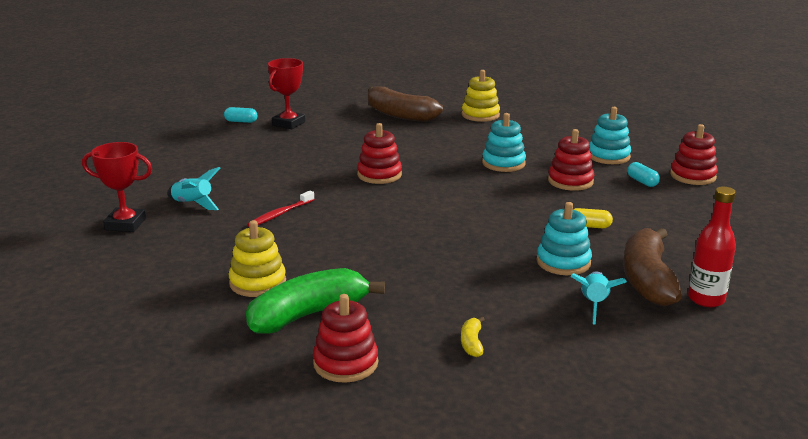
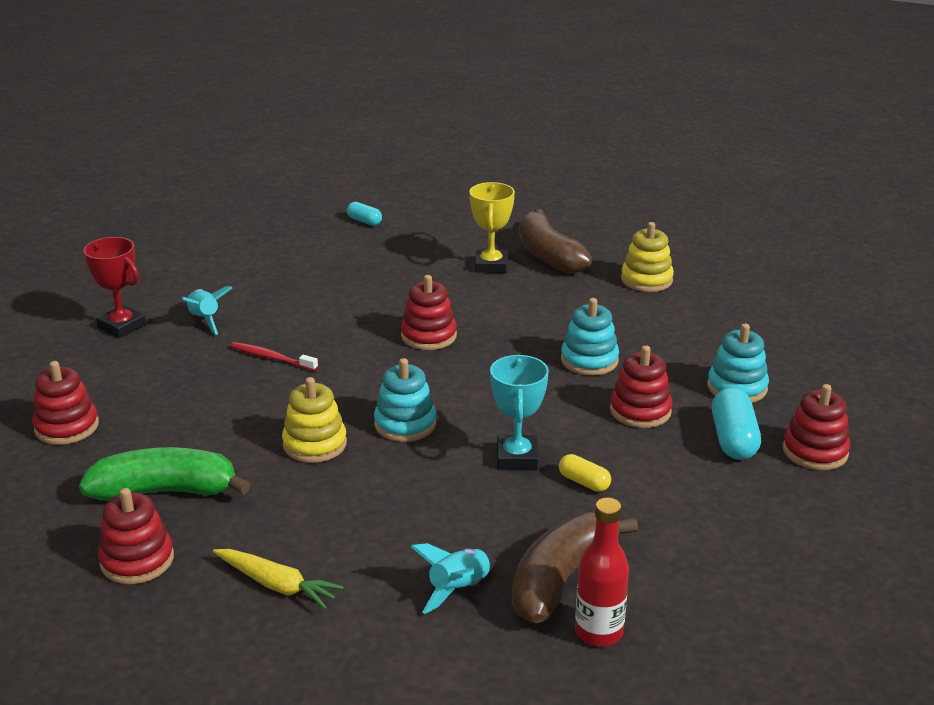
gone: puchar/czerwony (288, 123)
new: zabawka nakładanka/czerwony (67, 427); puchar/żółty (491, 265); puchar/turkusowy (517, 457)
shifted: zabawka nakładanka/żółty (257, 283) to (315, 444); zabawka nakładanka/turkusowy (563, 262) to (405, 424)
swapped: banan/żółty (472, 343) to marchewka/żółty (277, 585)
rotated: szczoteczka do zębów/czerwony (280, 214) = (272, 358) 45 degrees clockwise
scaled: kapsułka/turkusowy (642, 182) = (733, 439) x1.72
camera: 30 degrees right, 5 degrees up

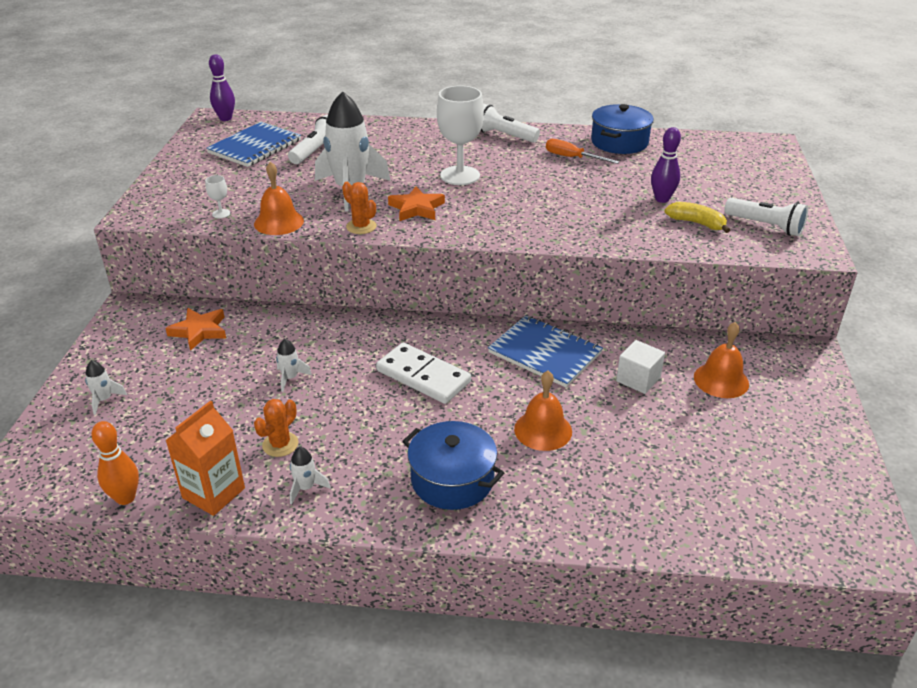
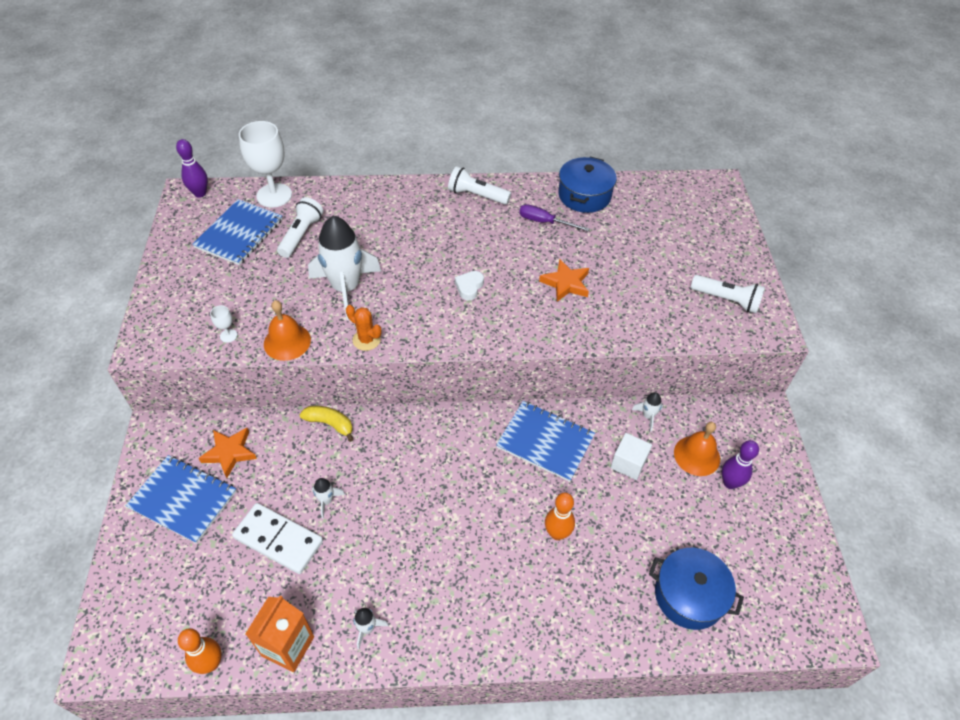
gone: kaktus/pomarańczowy (280, 444)
new: zeszyt/niebieski (183, 499); serce/biały (469, 287)
shifted: rakieta/biały (104, 400) to (648, 416); kostka domina/biały (423, 376) to (278, 540); gwiazda/pomarańczowy (416, 208) to (566, 283); garnek/niebieski (452, 479) to (689, 595); kielich/biały (460, 176) to (274, 195); kręgiel/fioletowy (662, 199) to (730, 483); banan/żółty (696, 223) to (330, 424)
swapped: dzwonek/pomarańczowy (543, 430) to kręgiel/pomarańczowy (557, 533)
repainted: śrubokręt/pomarańczowy (572, 158) to śrubokręt/fioletowy (545, 222)
camera: 10 degrees left, 15 degrees up

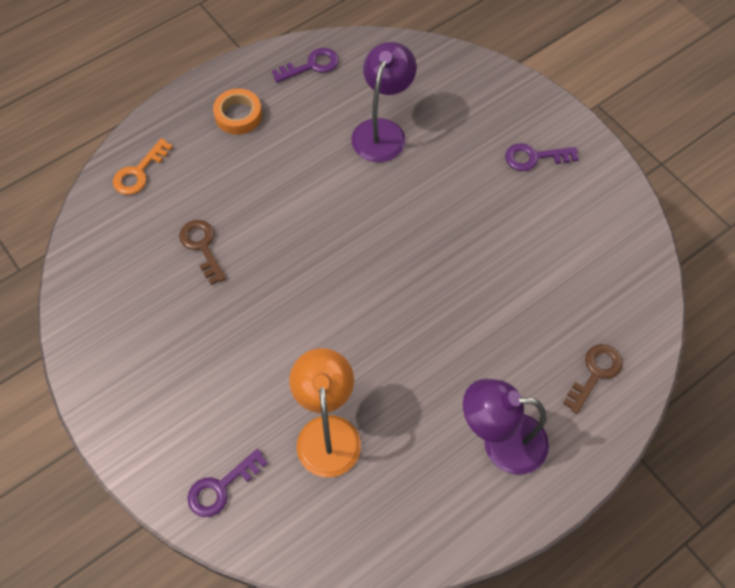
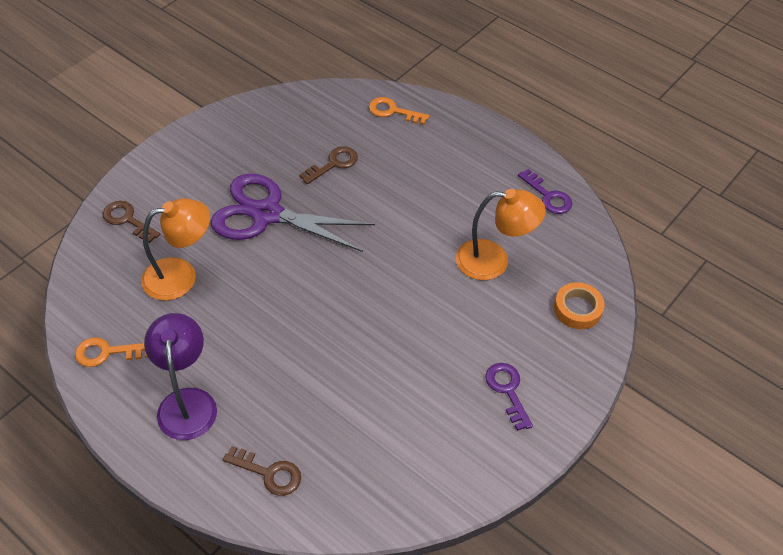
new: klucz/pomarańczowy (107, 352); nożyczki/fioletowy (267, 214)
shifted: taśma klejąca/pomarańczowy (238, 115) to (577, 309)
repainted: klucz/fioletowy (221, 487) to klucz/brązowy (127, 220); lampka/fioletowy (382, 131) to lampka/pomarańczowy (493, 261)
camera: 75 degrees right, 10 degrees down

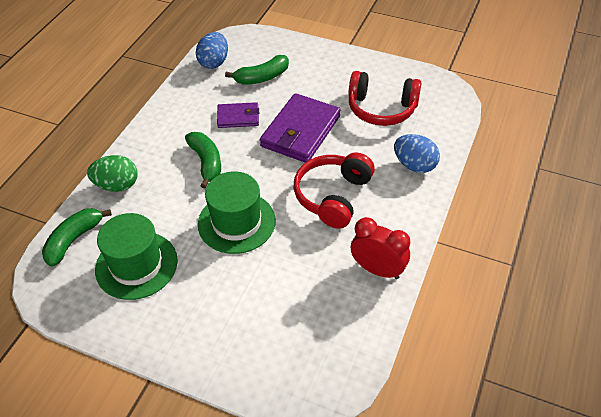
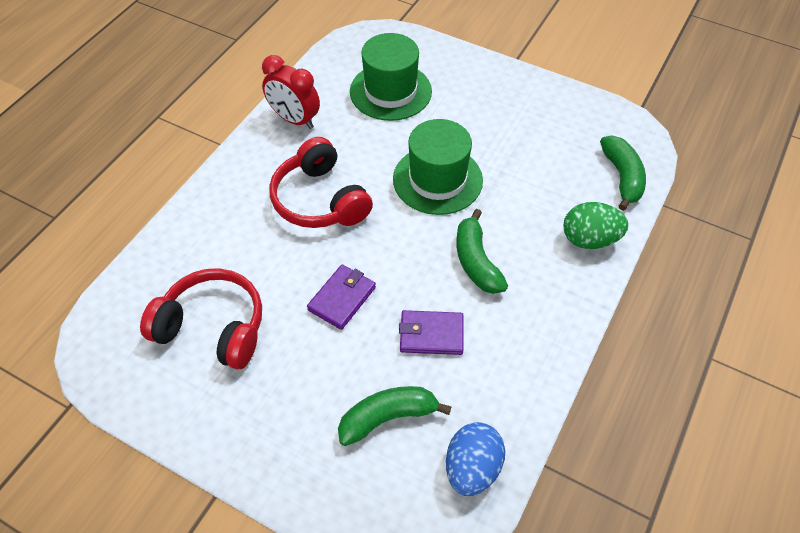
gone: jajko/niebieski (414, 165)
shifted: kapelusz/zielony (136, 265) to (390, 91)
rotated: banan/zielony (74, 240) = (622, 177) 45 degrees counterclockwise; słuchawki/czerwony (333, 196) = (320, 200) 120 degrees clockwise
scaled: portfel/fioletowy (301, 131) = (342, 298) x0.55
camera: 175 degrees left, 5 degrees up

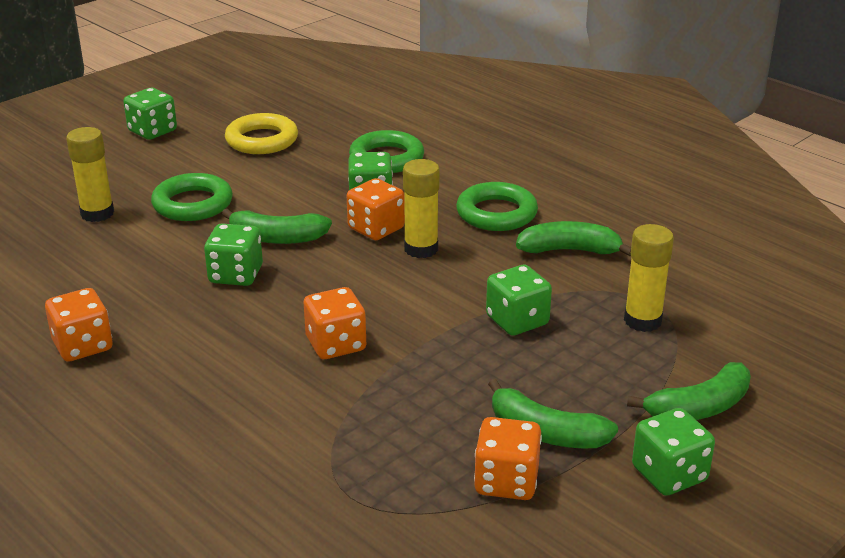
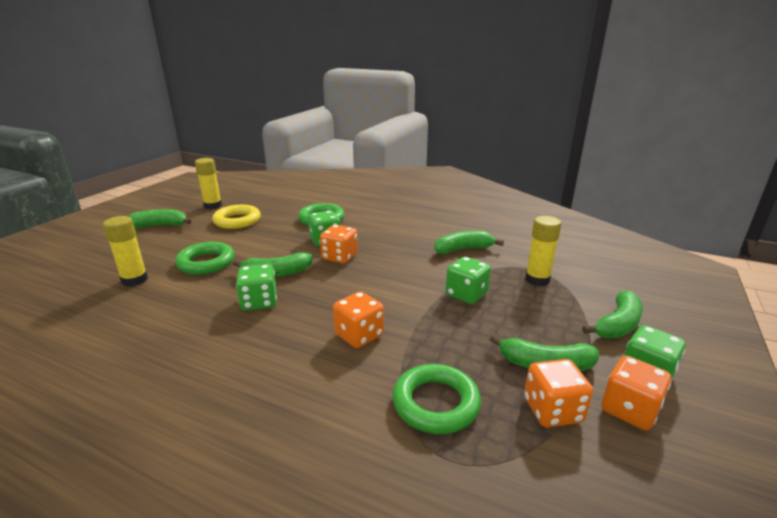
shifted: kostka do gry/pomarańczowy (83, 346) to (629, 410); klej w sztyfcie/żółty (421, 249) to (213, 206); pierścień/zielony (496, 213) to (436, 403)
swapped: kostka do gry/zielony (152, 131) to banan/zielony (160, 226)
camera: 20 degrees left, 5 degrees down

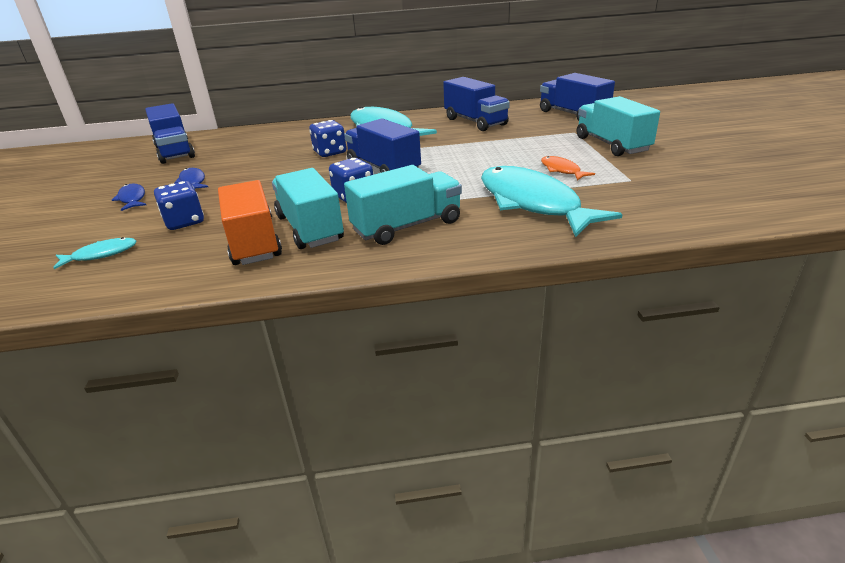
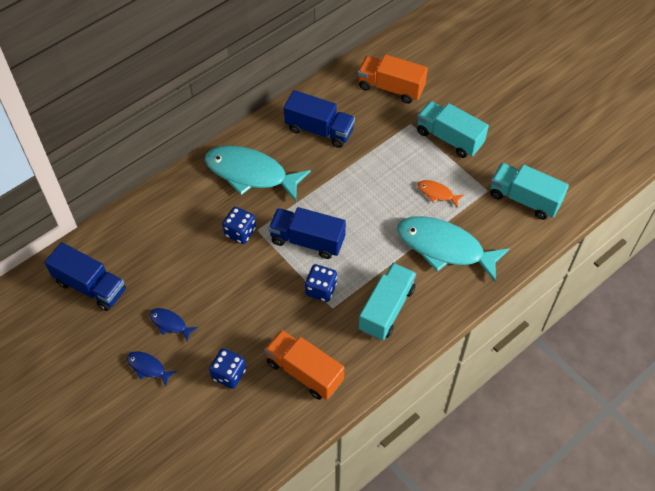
gone: ryba/turkusowy (101, 254)
shifted: ciężarówka/turkusowy (309, 228) to (524, 199)
repainted: ciężarówka/niebieski (573, 114) to ciężarówka/pomarańczowy (391, 88)
camera: 35 degrees left, 25 degrees up

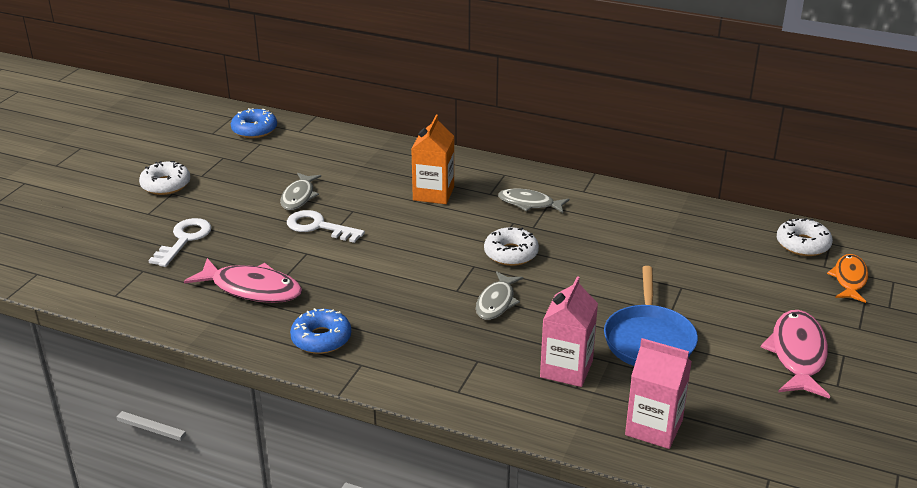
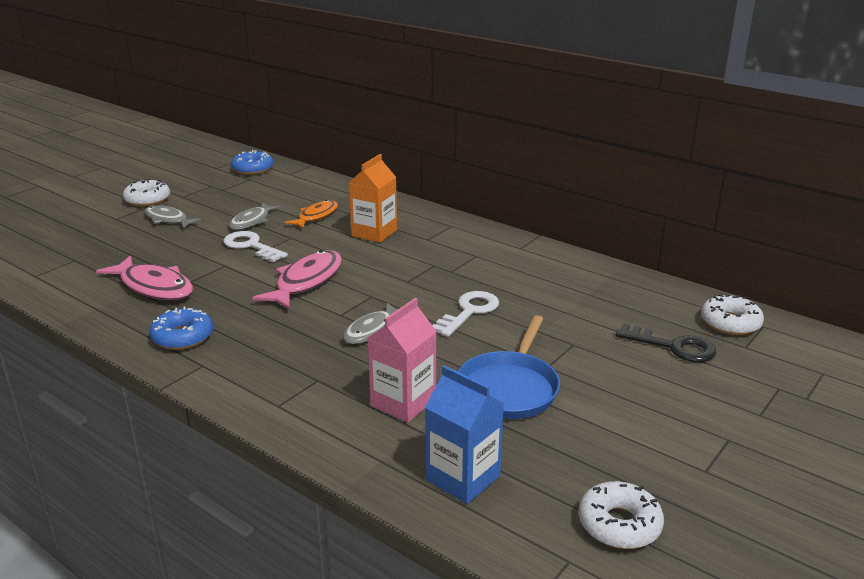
new: klucz/czarny (673, 347)
shifted: klucz/biały (184, 240) to (469, 312); donut/biały (511, 253) to (619, 524); ryba/szary (529, 203) to (168, 219); ryba/różowy (797, 354) to (306, 281); ryba/pomarańczowy (849, 279) to (316, 216)
repainted: karton mleka/różowy (654, 427) to karton mleka/niebieski (463, 478)
camera: 15 degrees right, 5 degrees down

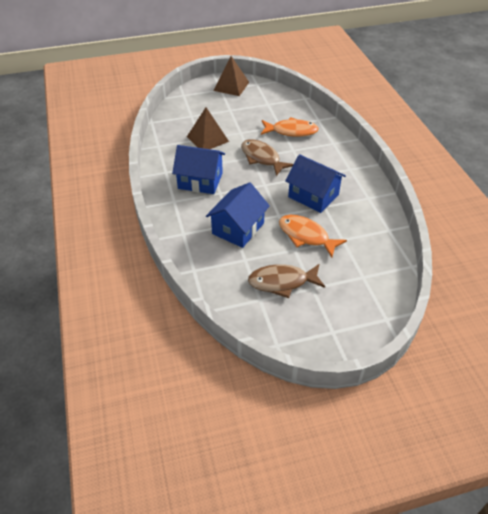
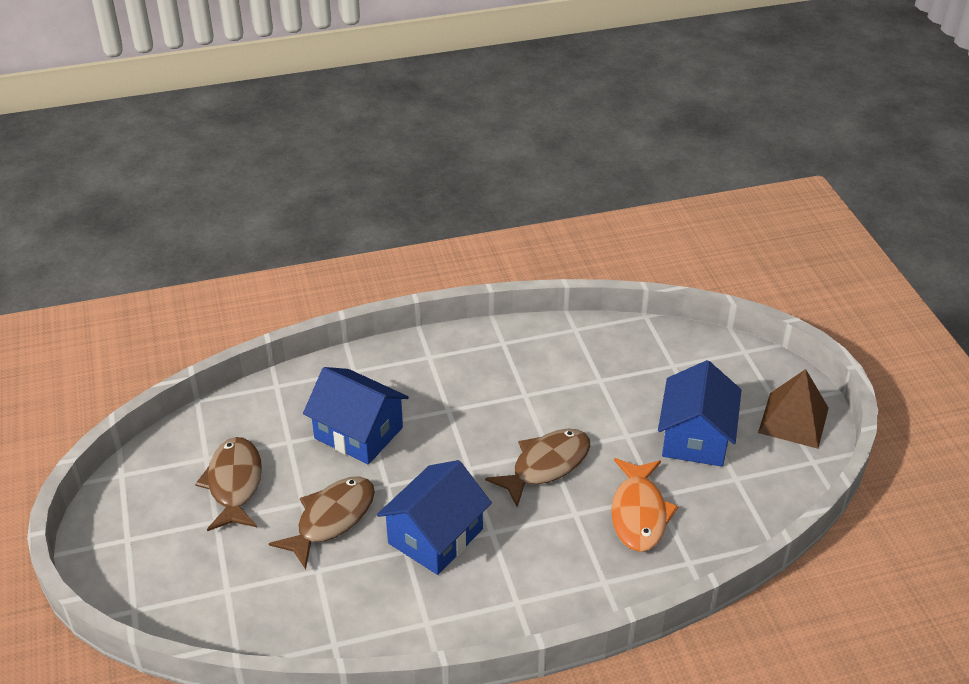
gone: piramida/brązowy (207, 139)
shifted: domek/niebieski (200, 181) to (695, 437)
repainted: ryba/pomarańczowy (306, 236) to ryba/brązowy (331, 519)
camera: 90 degrees right, 5 degrees down

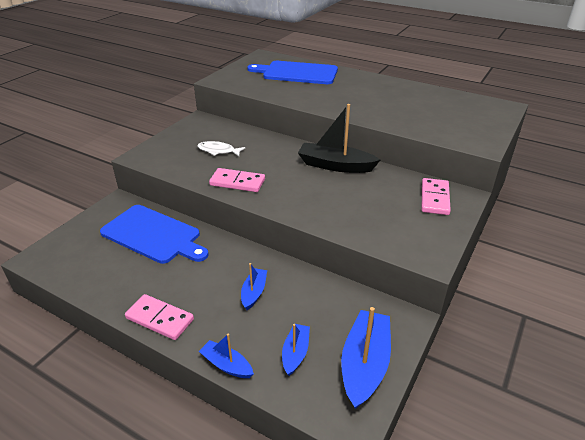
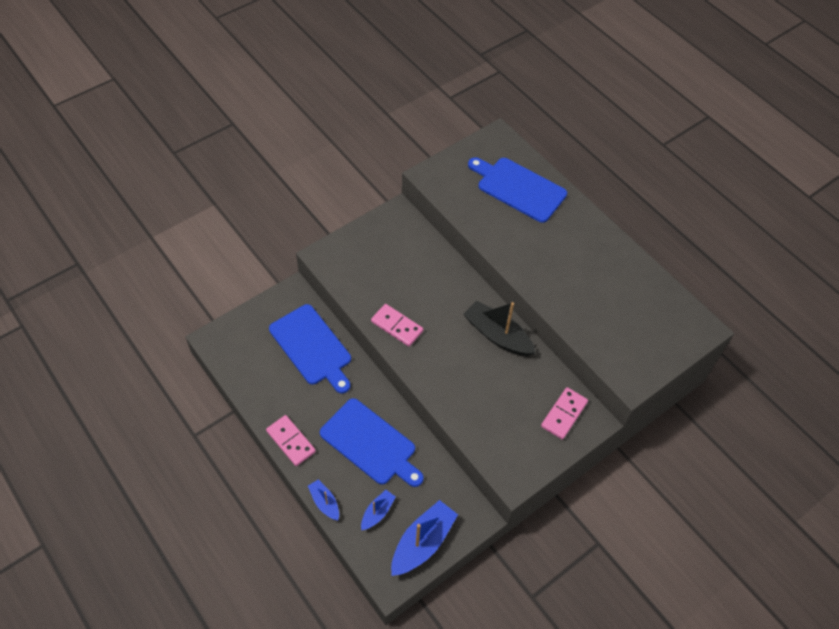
gone: ryba/biały (218, 151)
swapped: łódka/niebieski (254, 292) to deska do krojenia/niebieski (370, 443)
camera: 20 degrees right, 20 degrees up

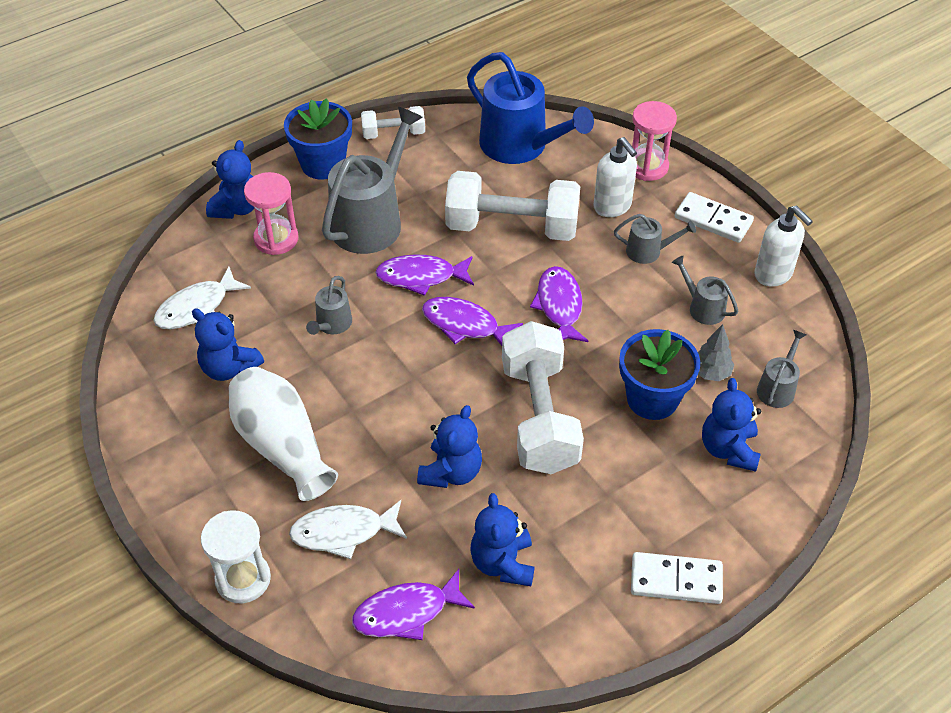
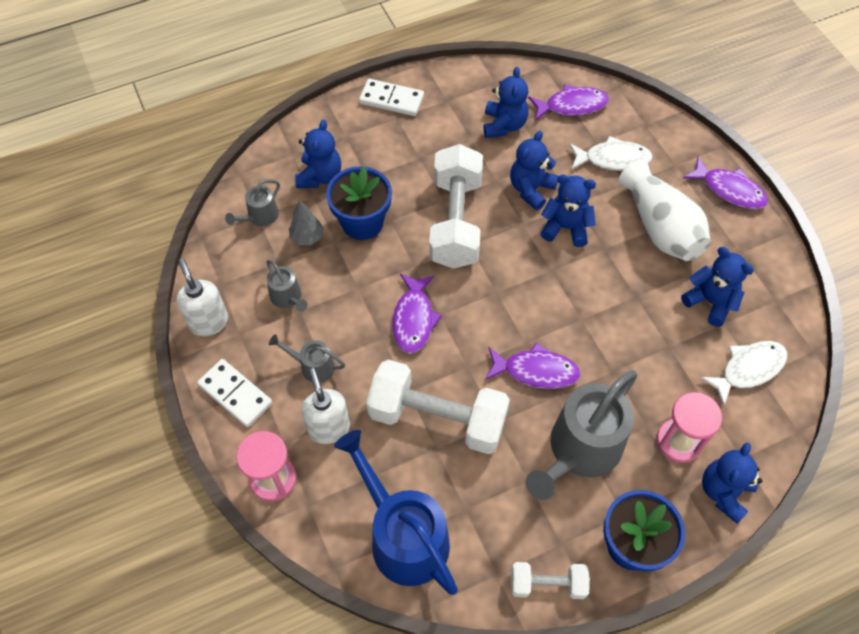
gone: klepsydra/biały (243, 579); konewka/szary (332, 324)
new: miś/niebieski (565, 227)
shifted: ryba/fioletowy (465, 325) to (729, 190)
camera: 170 degrees left, 10 degrees up

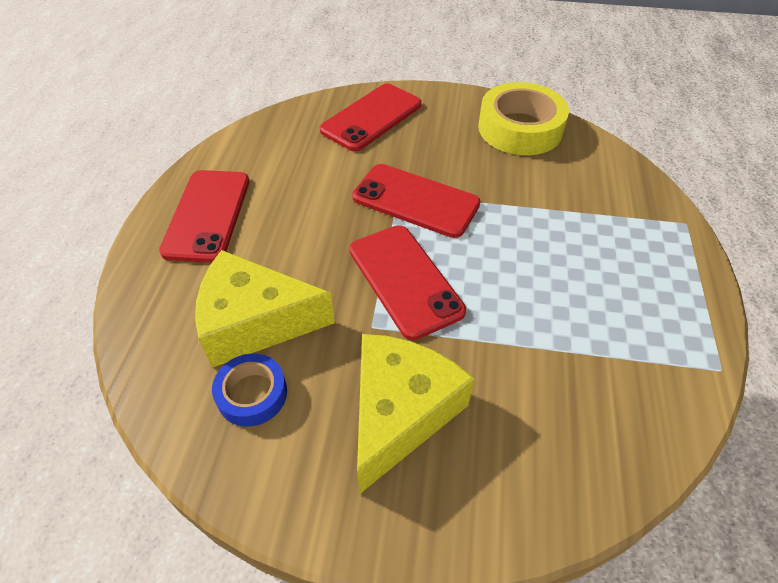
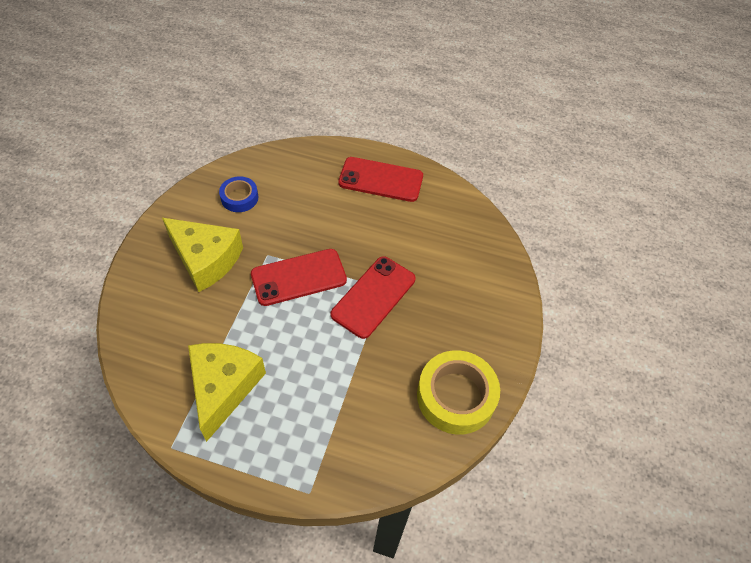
gone: telefon/czerwony (371, 117)
shifted: ser/żółty (255, 322) to (223, 387)
camera: 95 degrees right, 5 degrees up

